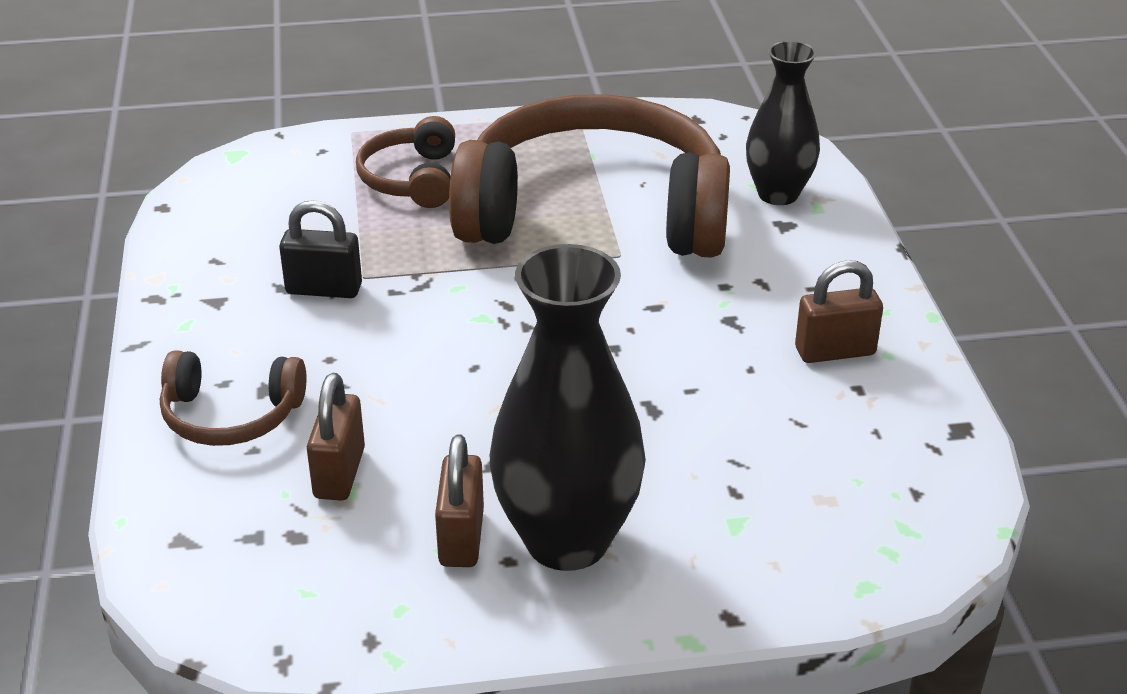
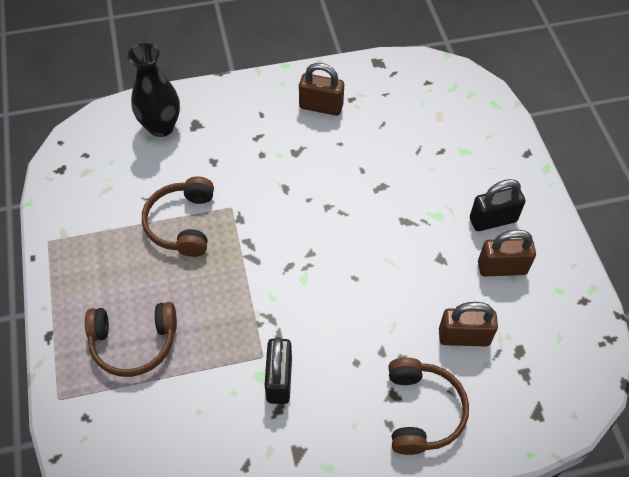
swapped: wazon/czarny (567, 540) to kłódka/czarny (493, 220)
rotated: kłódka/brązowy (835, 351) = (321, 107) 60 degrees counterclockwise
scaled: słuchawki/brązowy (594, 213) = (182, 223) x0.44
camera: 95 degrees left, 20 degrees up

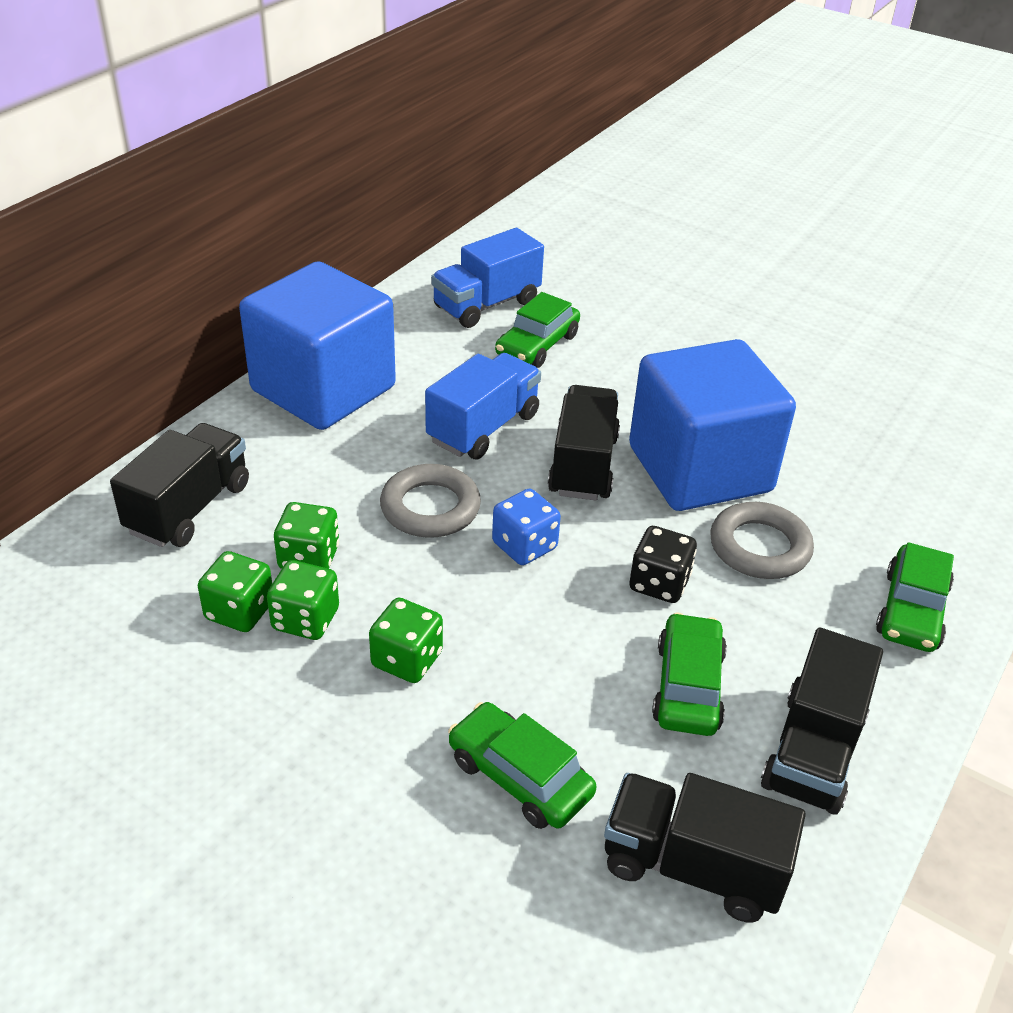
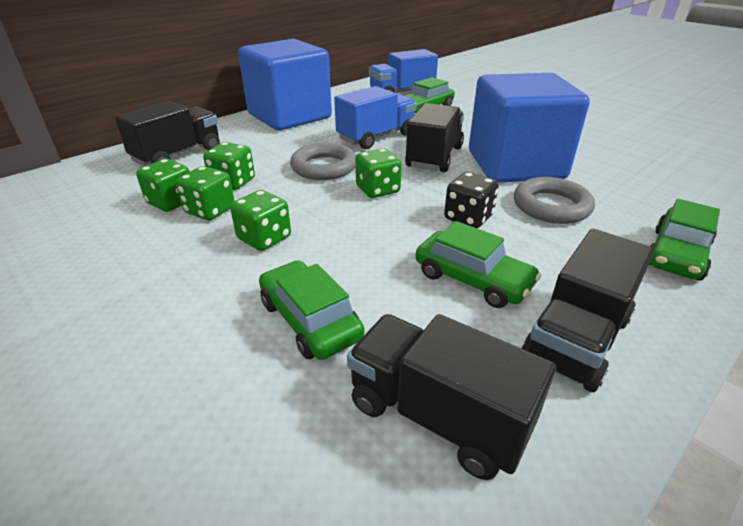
repainted: kostka do gry/niebieski (524, 546) to kostka do gry/zielony (377, 190)
rotated: samochód/zielony (687, 686) = (473, 279) 105 degrees clockwise
camera: 15 degrees right, 5 degrees down

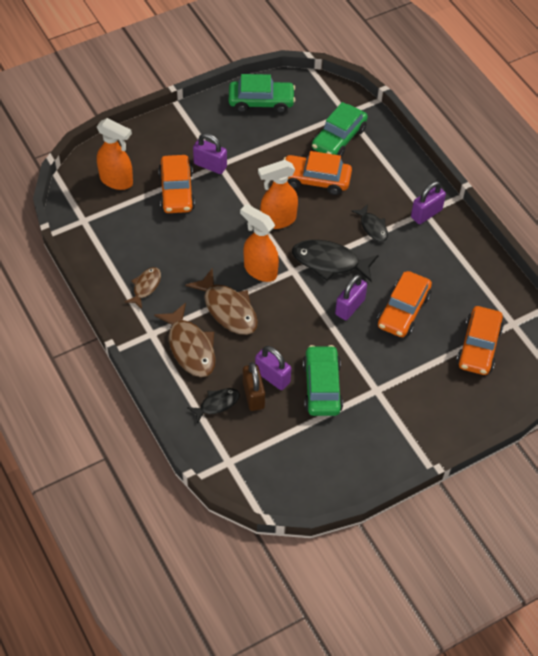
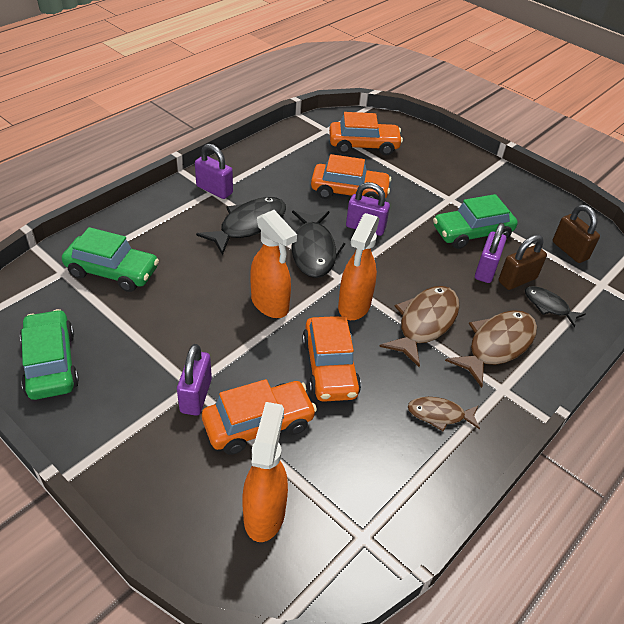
new: kłódka/brązowy (569, 251)
shifted: samochód/pomarańczowy (315, 180) to (330, 367)
scaled: ryba/czarny (372, 227) = (249, 225) x1.73
camera: 110 degrees left, 10 degrees down

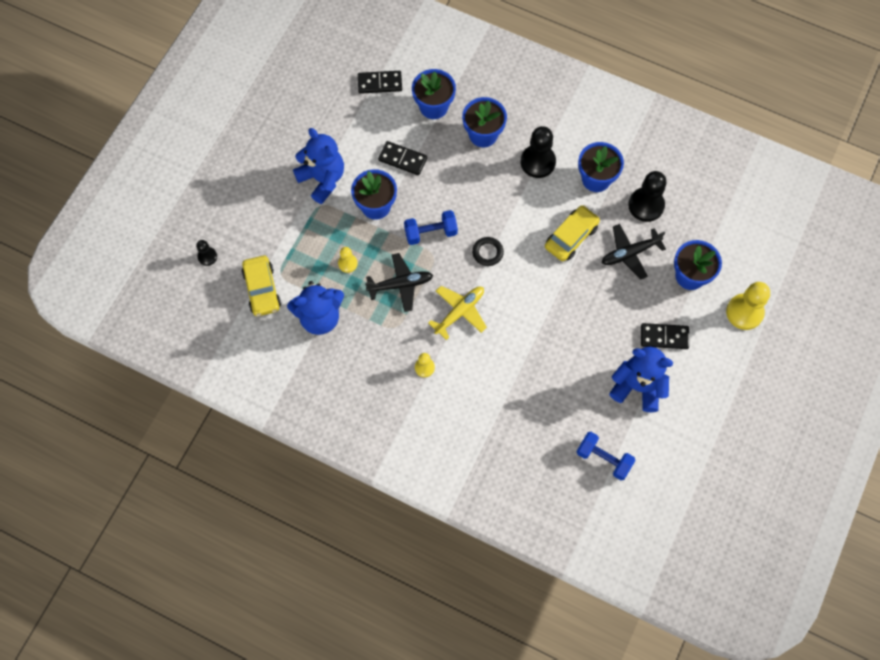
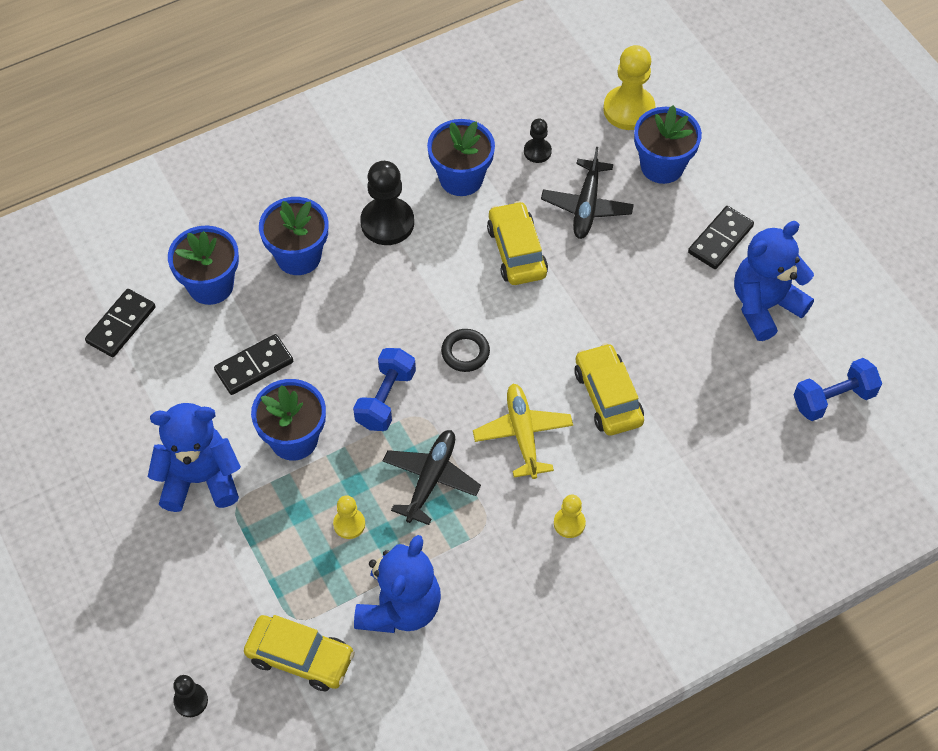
new: samochód/żółty (608, 396)
shifted: pionek/żółty (744, 312) to (628, 109)
scaled: pionek/czarny (646, 205) = (537, 151) x0.53
camera: 55 degrees left, 10 degrees down

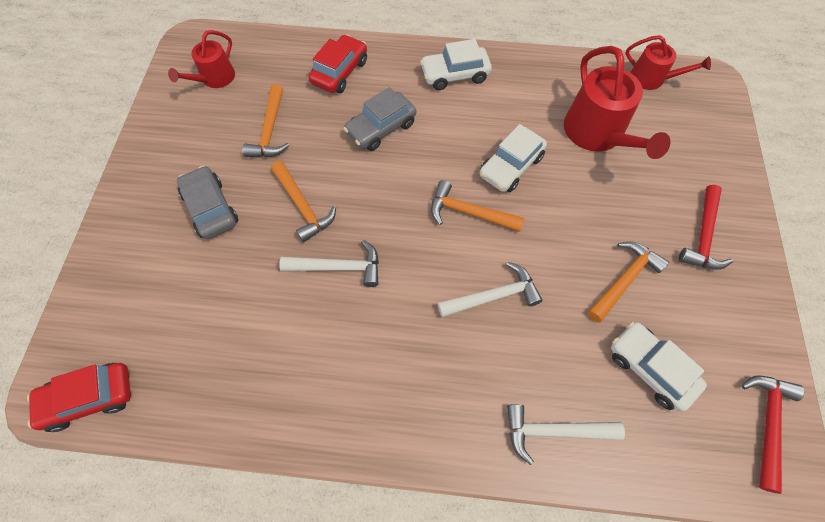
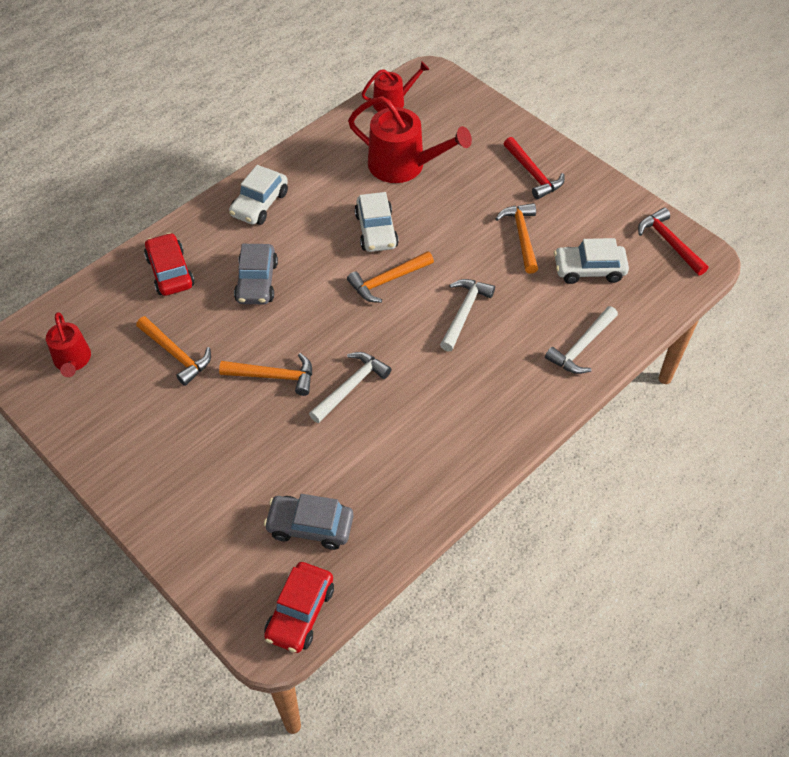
shifted: samochód/szary (211, 208) to (310, 526)
camera: 50 degrees left, 10 degrees down

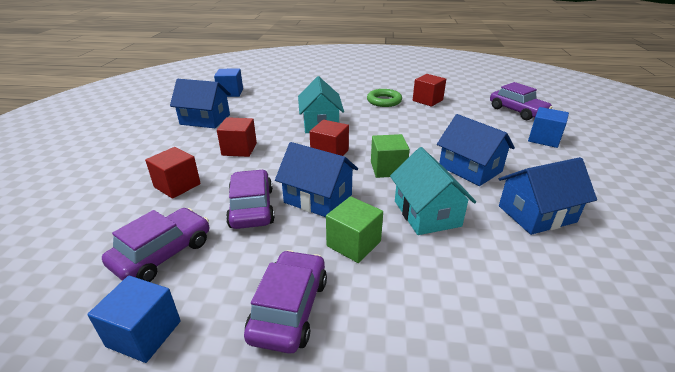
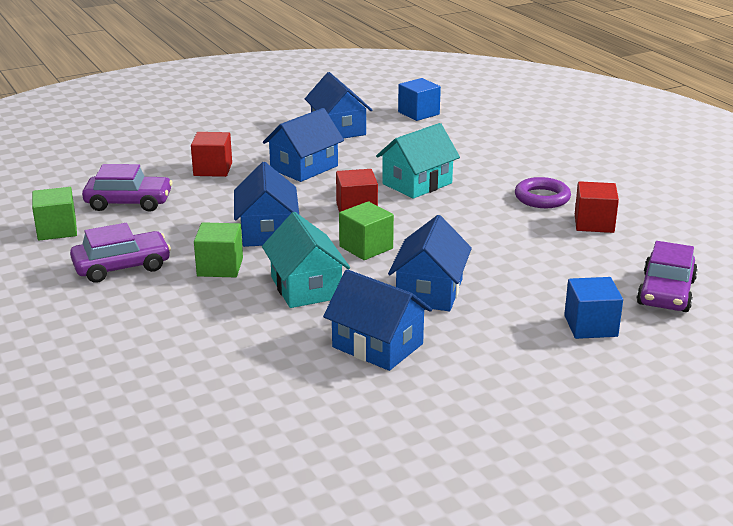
gone: samochód/fioletowy (252, 208)
swapped: sześcian/czerwony (239, 149) to domek/niebieski (304, 167)
repainted: sześcian/niebieski (144, 333) to sześcian/zielony (57, 230); pierścień/zielony (384, 101) to pierścień/fioletowy (542, 198)
rotated: domek/turkusowy (426, 213) = (306, 287) 60 degrees counterclockwise
camera: 55 degrees right, 5 degrees down

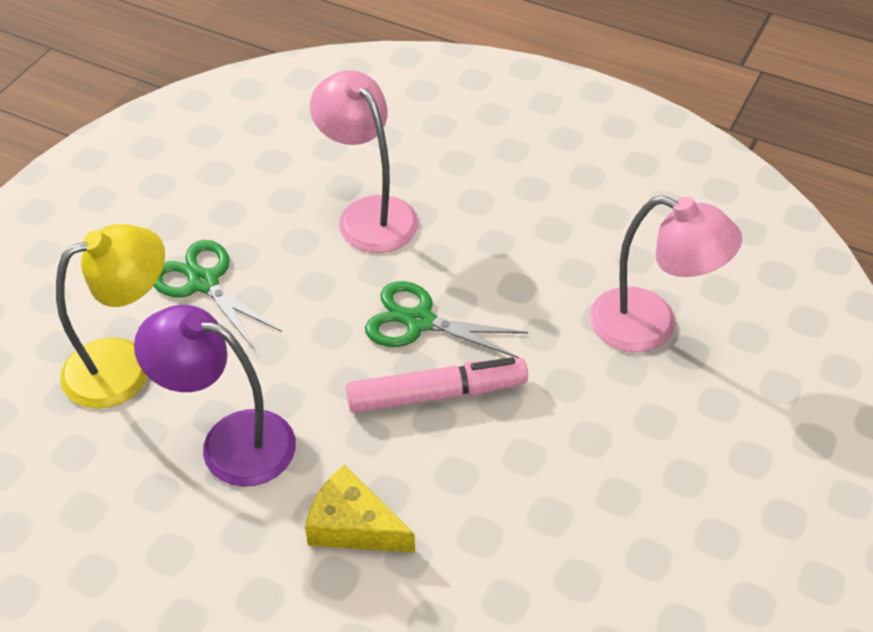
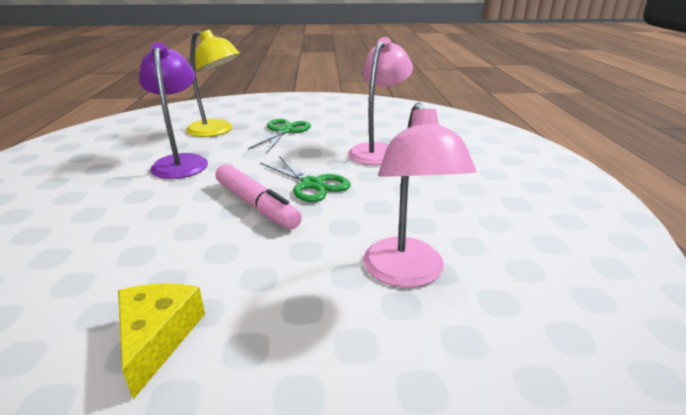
shifted: ser/żółty (353, 525) to (157, 337)
rotated: nożyczki/zielony (419, 321) = (312, 184) 150 degrees clockwise
camera: 60 degrees right, 20 degrees down

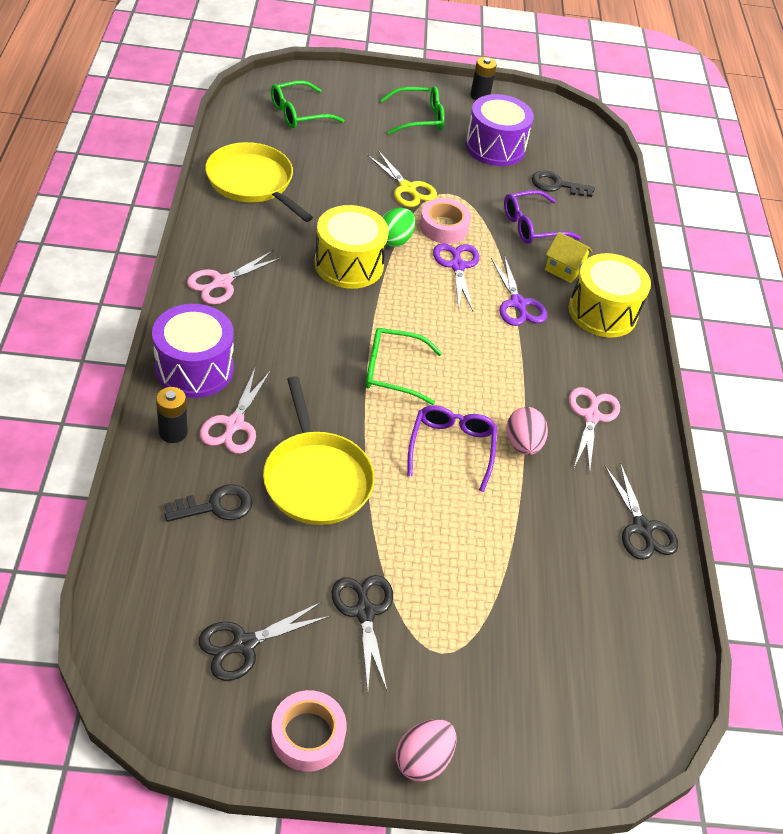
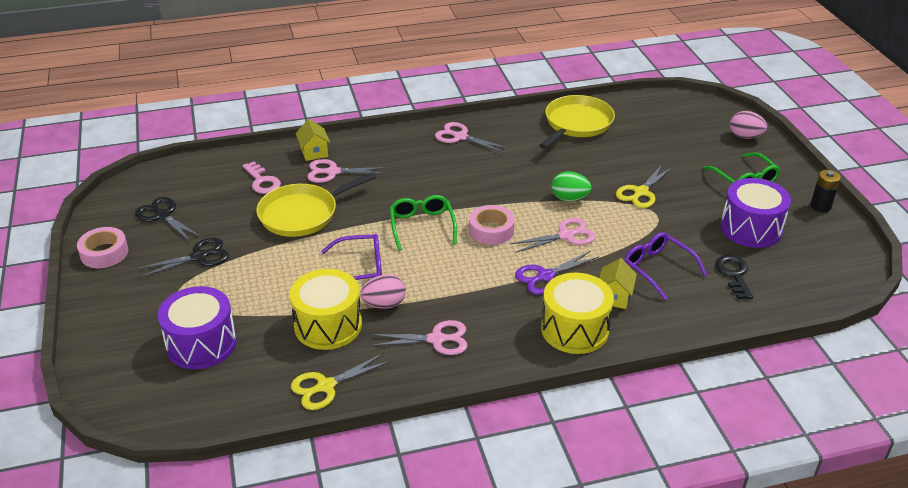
gone: okulary/zielony (298, 113)
shifted: bęben/fioletowy (194, 368) to (201, 344); bęben/żółty (349, 264) to (328, 325); jajko/różowy (423, 760) to (745, 136); taśma klejąca/różowy (443, 227) to (491, 230)
swapped: bateria/czarny (173, 432) to domek/żółty (314, 152)
repainted: klucz/czarny (216, 506) to klucz/różowy (262, 181); nożyczki/fioletowy (457, 266) to nożyczki/różowy (566, 235); nożyczki/czarny (642, 528) to nożyczki/żółty (326, 386)
camera: 80 degrees right, 10 degrees down

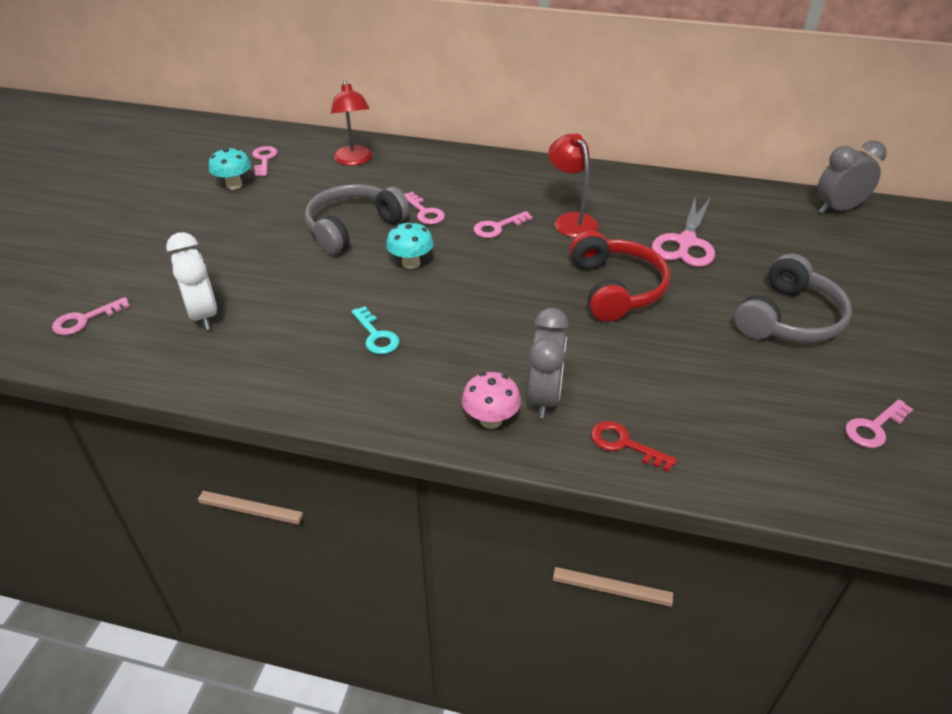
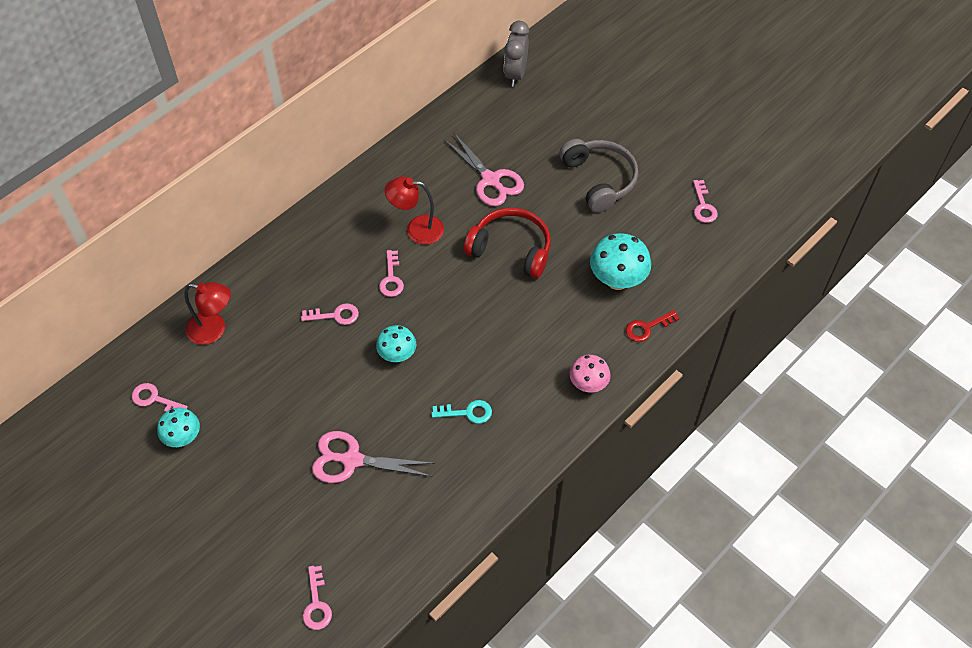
gone: budzik/biały (203, 315); słuchawki/szary (353, 228); budzik/szary (544, 397)
new: nożyczki/różowy (352, 460); grzyb/turkusowy (617, 280)
camera: 60 degrees left, 15 degrees up

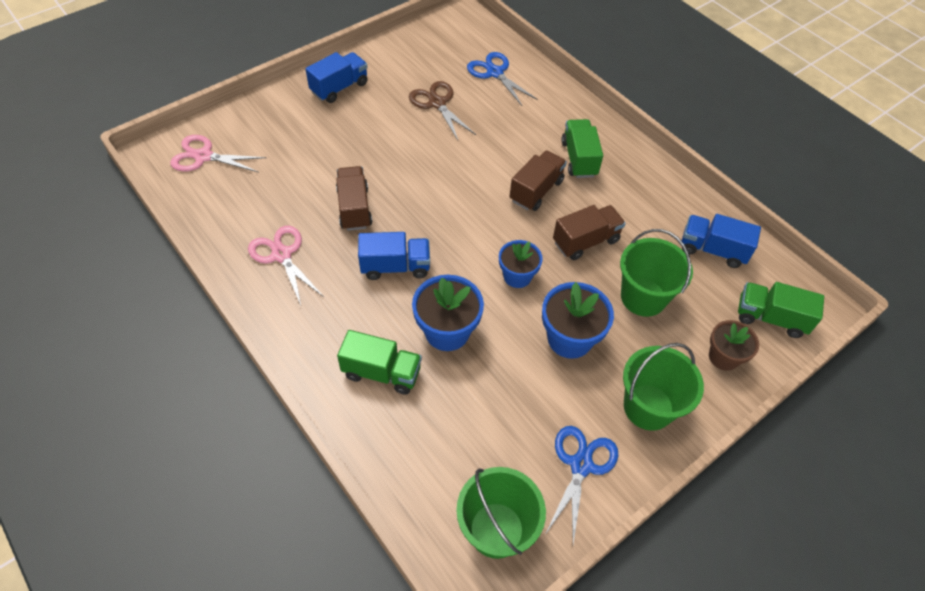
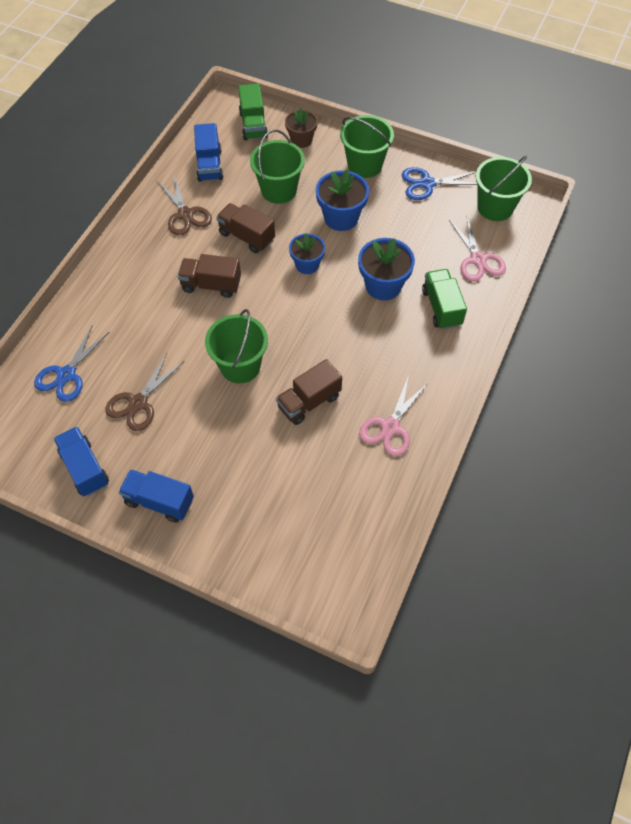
gone: ciężarówka/zielony (579, 159)
new: nożyczki/brązowy (185, 214); wiadro/zielony (240, 366)
shifted: nożyczki/różowy (204, 156) to (478, 259); ciężarówka/niebieski (395, 266) to (85, 468)
camera: 115 degrees left, 5 degrees up

